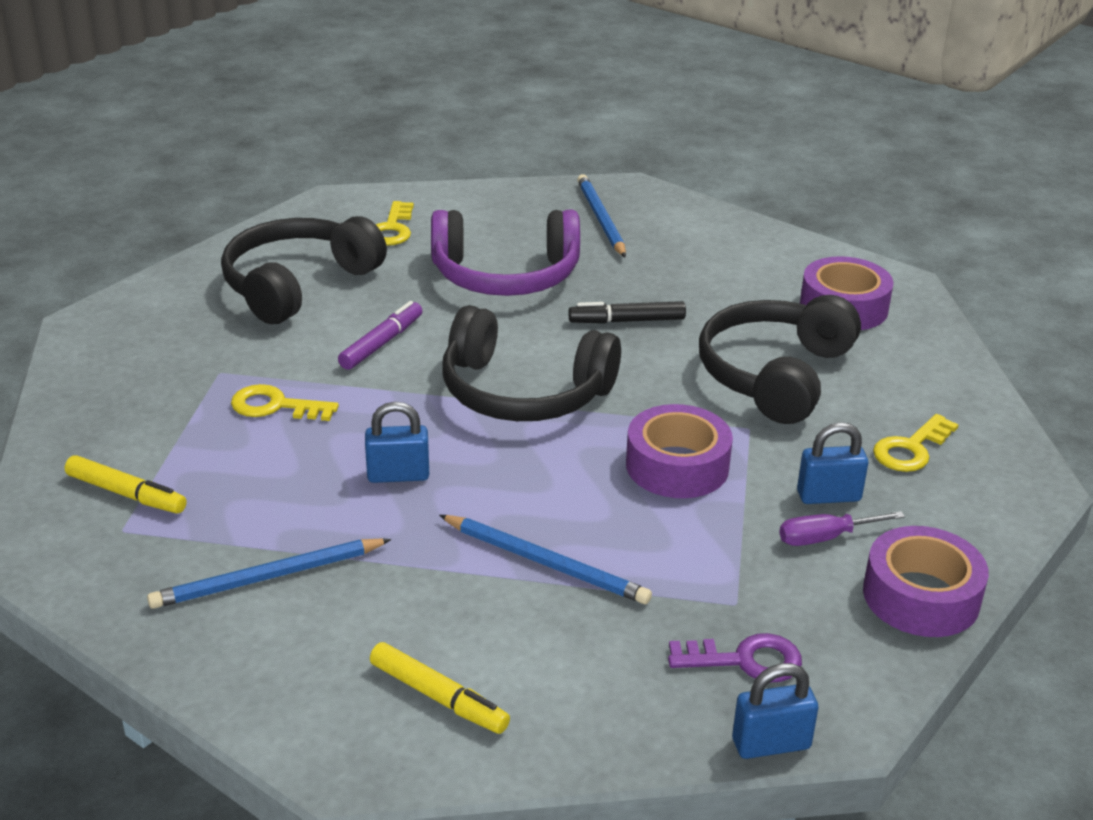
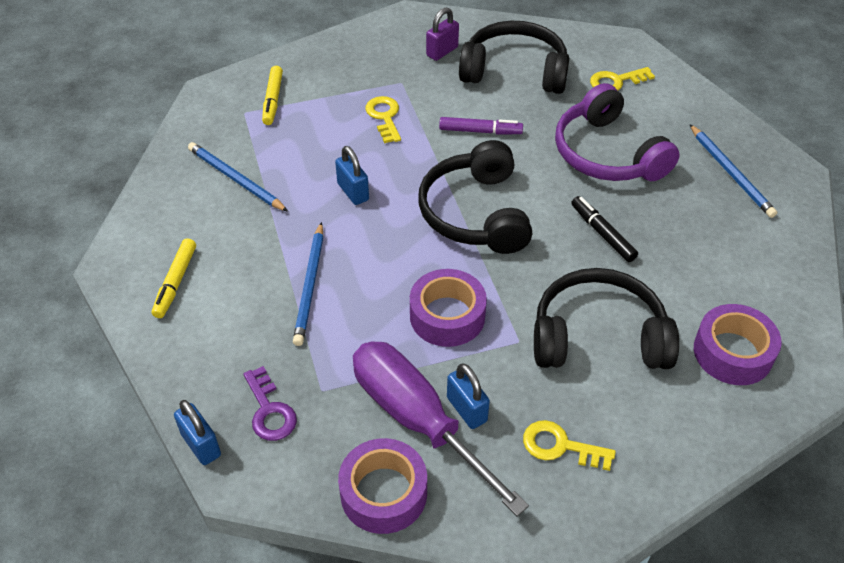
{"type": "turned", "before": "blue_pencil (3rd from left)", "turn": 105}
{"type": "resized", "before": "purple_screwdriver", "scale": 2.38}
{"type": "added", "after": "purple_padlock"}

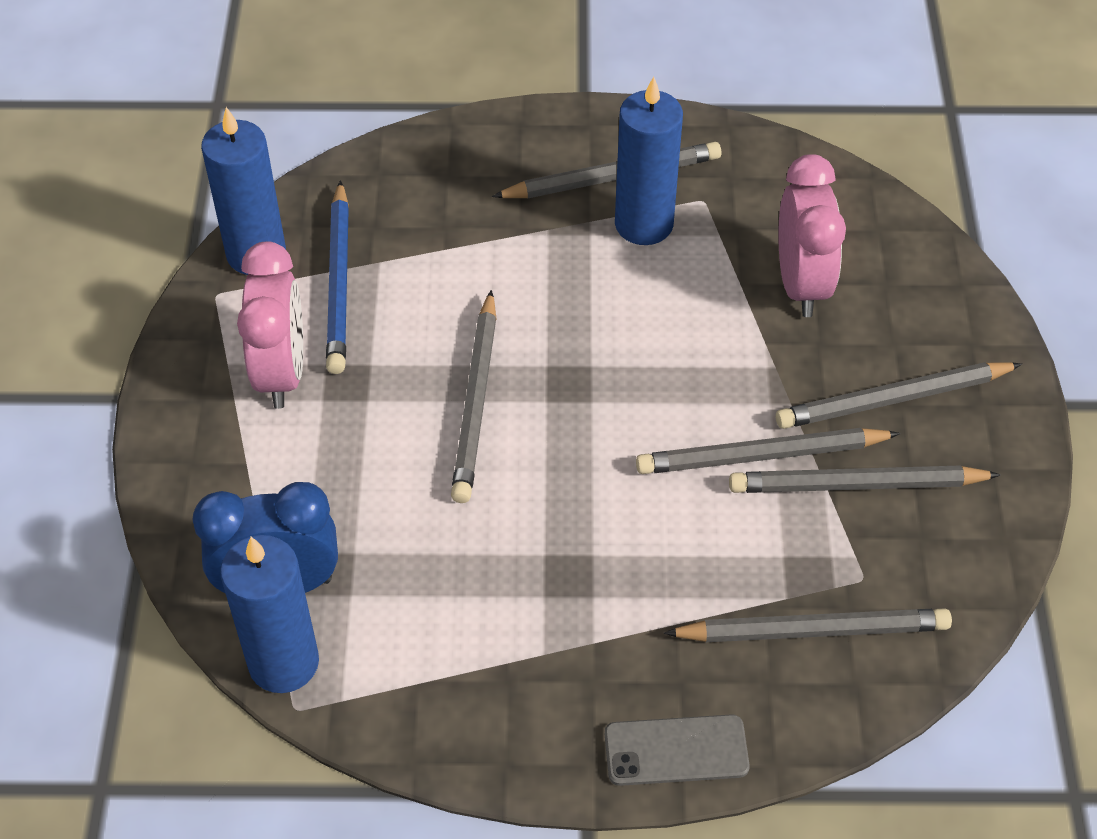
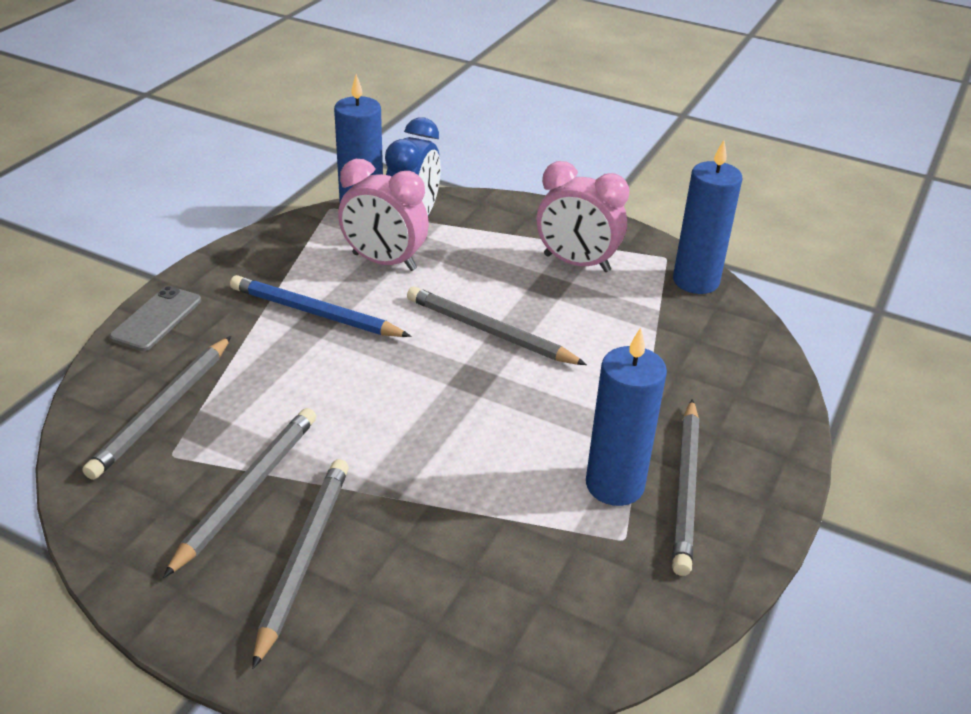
{"type": "moved", "before": "blue_pencil"}
{"type": "removed", "before": "grey_pencil (3rd from left)"}
{"type": "moved", "before": "pink_clock (2nd from left in the first image)", "after": "pink_clock (1st from left)"}

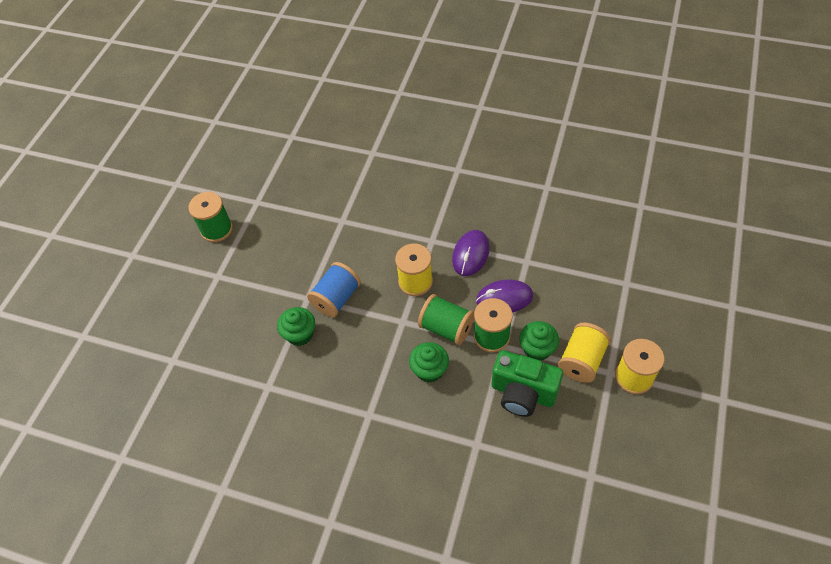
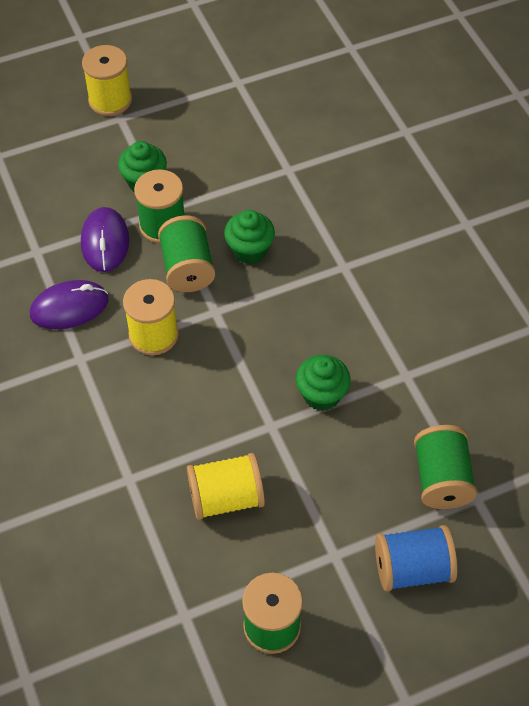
{"type": "moved", "before": "blue_spool"}
{"type": "turned", "before": "purple_mouse (2nd from left)", "turn": 45}
{"type": "removed", "before": "green_camera"}
{"type": "moved", "before": "yellow_spool (2nd from left in the first image)", "after": "yellow_spool (3rd from left)"}
{"type": "added", "after": "green_spool (4th from left)"}

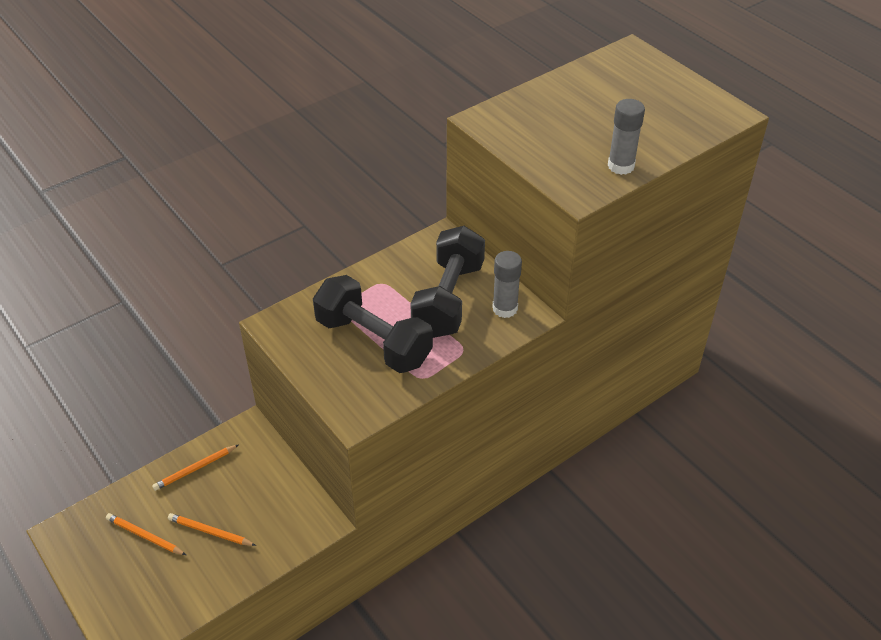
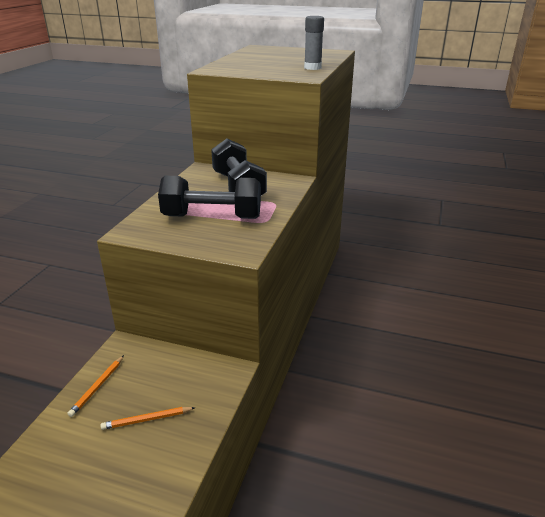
{"type": "removed", "before": "orange_pencil (1st from left)"}
{"type": "removed", "before": "grey_glue_stick (1st from left)"}

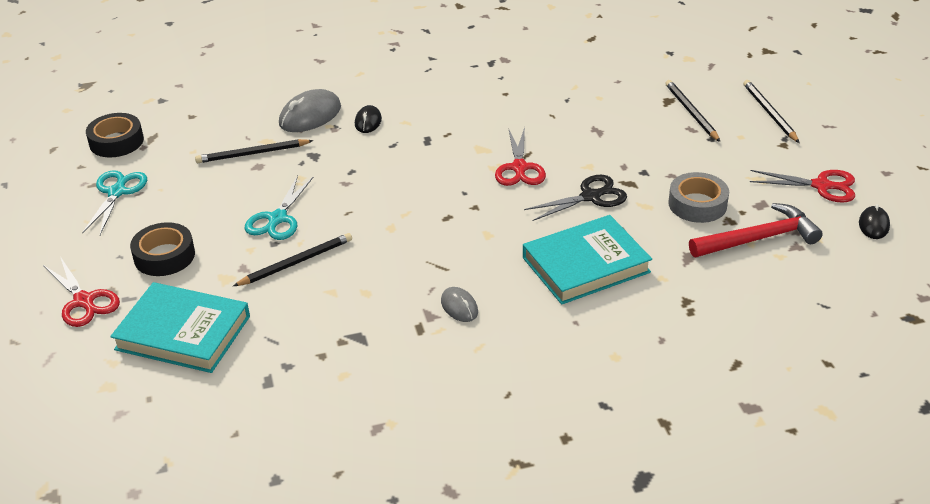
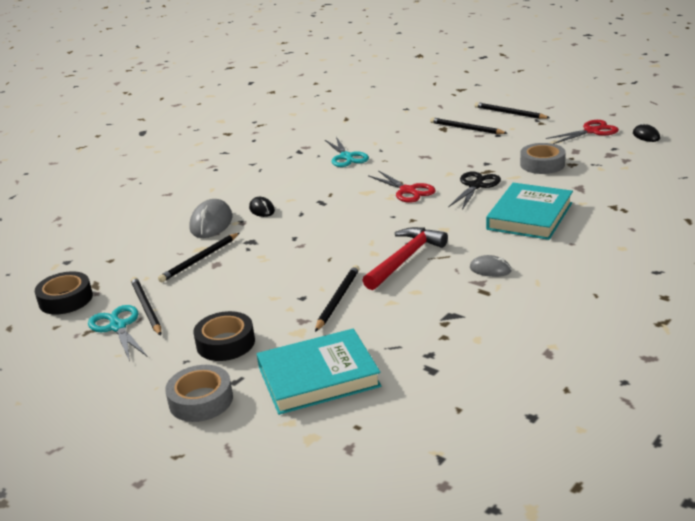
{"type": "replaced", "before": "red_scissors (1st from left)", "after": "grey_tape (1st from left)"}
{"type": "moved", "before": "turquoise_scissors (2nd from left)"}
{"type": "moved", "before": "red_hammer"}
{"type": "added", "after": "black_pencil (1st from left)"}

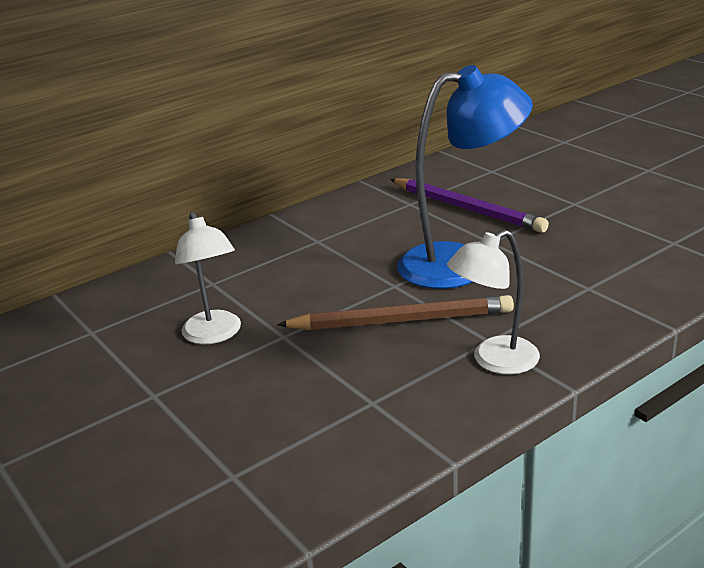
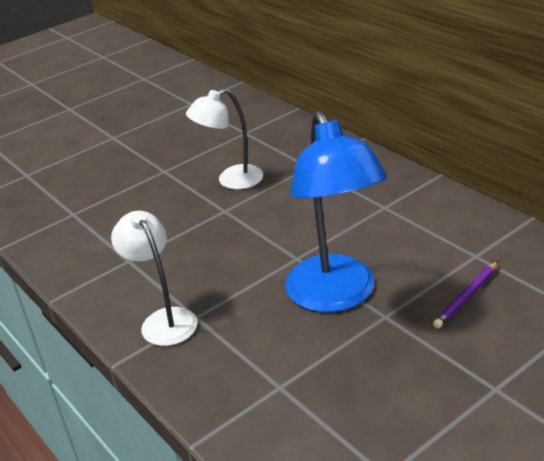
{"type": "removed", "before": "brown_pencil"}
{"type": "resized", "before": "purple_pencil", "scale": 0.54}

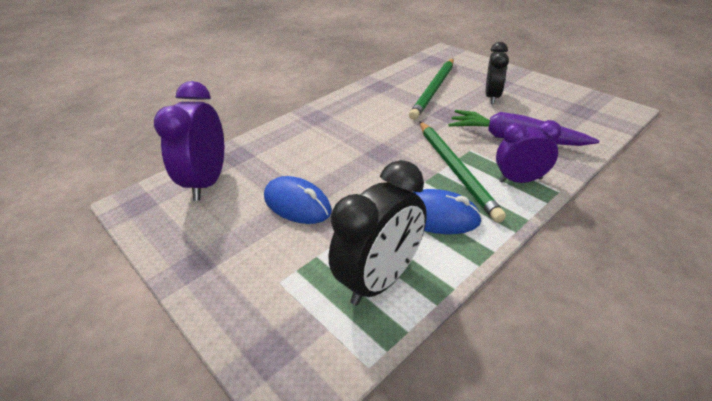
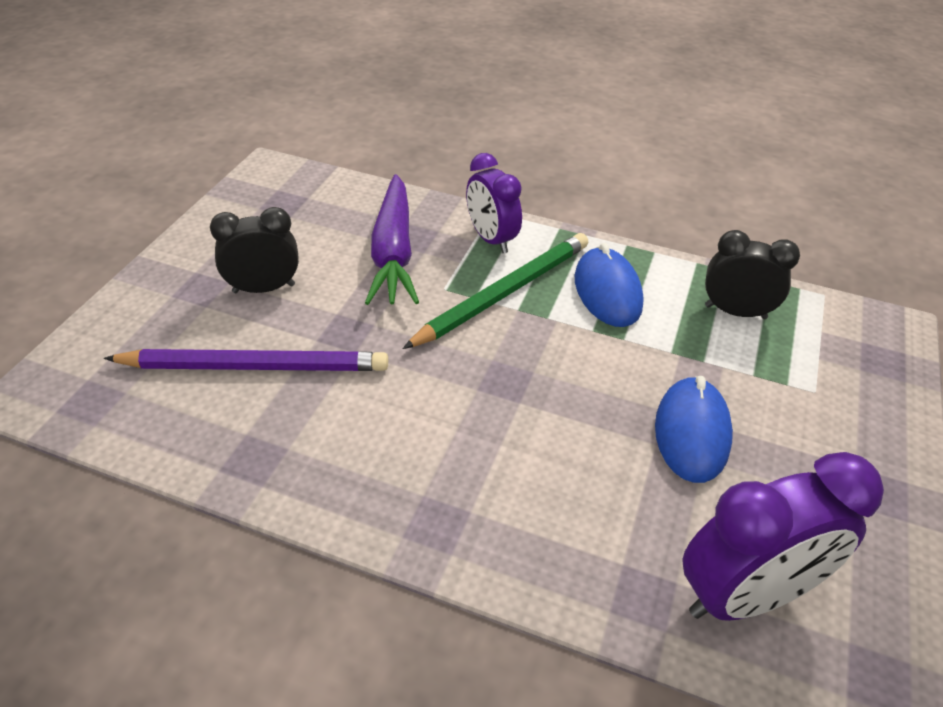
{"type": "resized", "before": "black_clock (1st from left in the first image)", "scale": 0.65}
{"type": "recoloured", "before": "green_pencil (1st from left)", "after": "purple_pencil"}

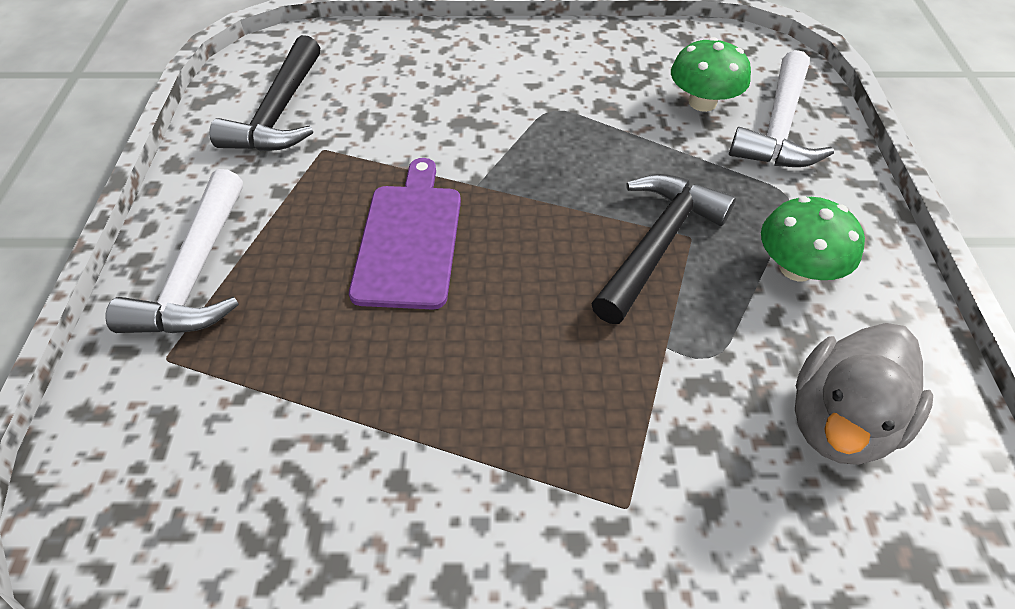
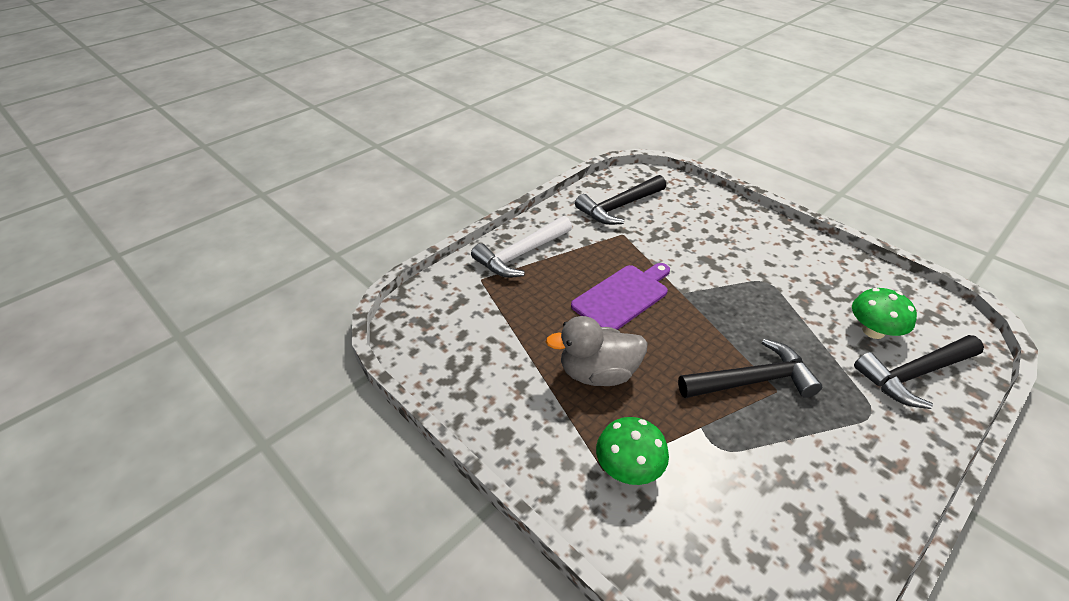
{"type": "recoloured", "before": "white_hammer (2nd from left)", "after": "black_hammer (3rd from left)"}
{"type": "moved", "before": "green_mushroom (2nd from left in the first image)", "after": "green_mushroom (1st from left)"}
{"type": "moved", "before": "grey_duck"}

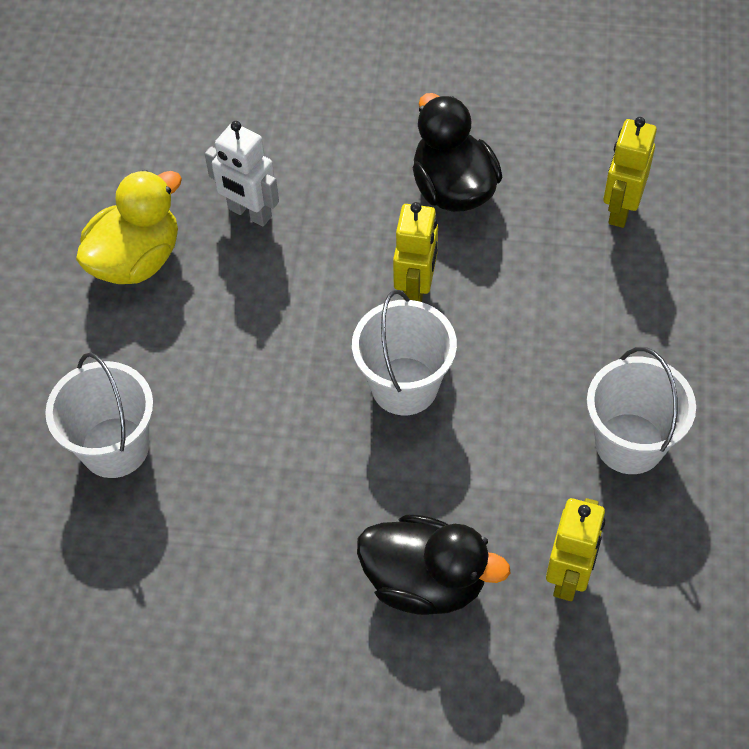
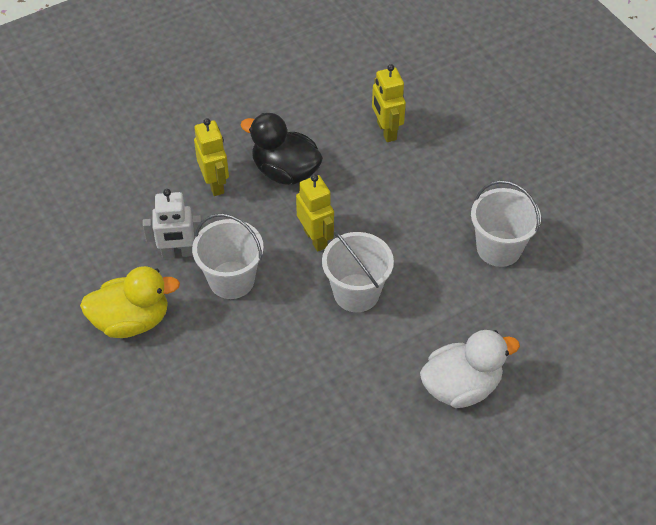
{"type": "moved", "before": "white_bucket (1st from left)"}
{"type": "turned", "before": "yellow_duck", "turn": 75}
{"type": "recoloured", "before": "black_duck (1st from left)", "after": "white_duck"}
{"type": "moved", "before": "yellow_robot (2nd from left in the first image)", "after": "yellow_robot (1st from left)"}

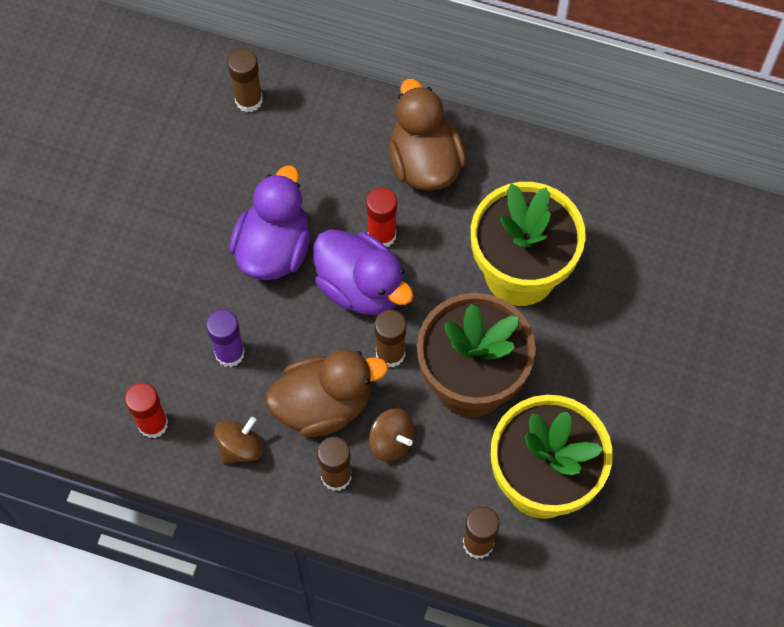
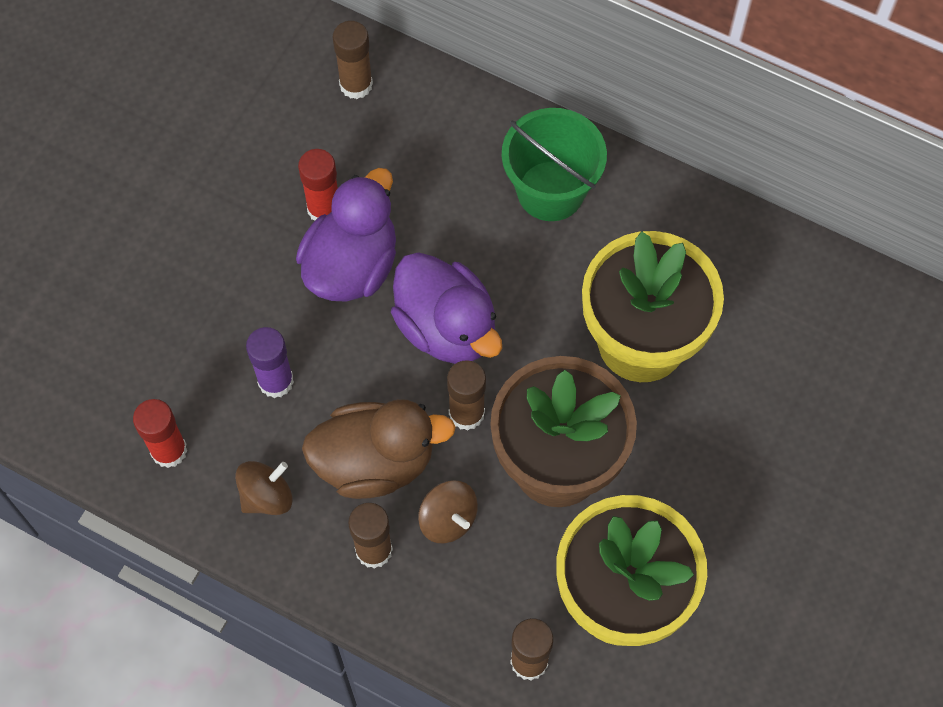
{"type": "moved", "before": "red_glue_stick (2nd from left)"}
{"type": "replaced", "before": "brown_duck (2nd from left)", "after": "green_bucket"}

